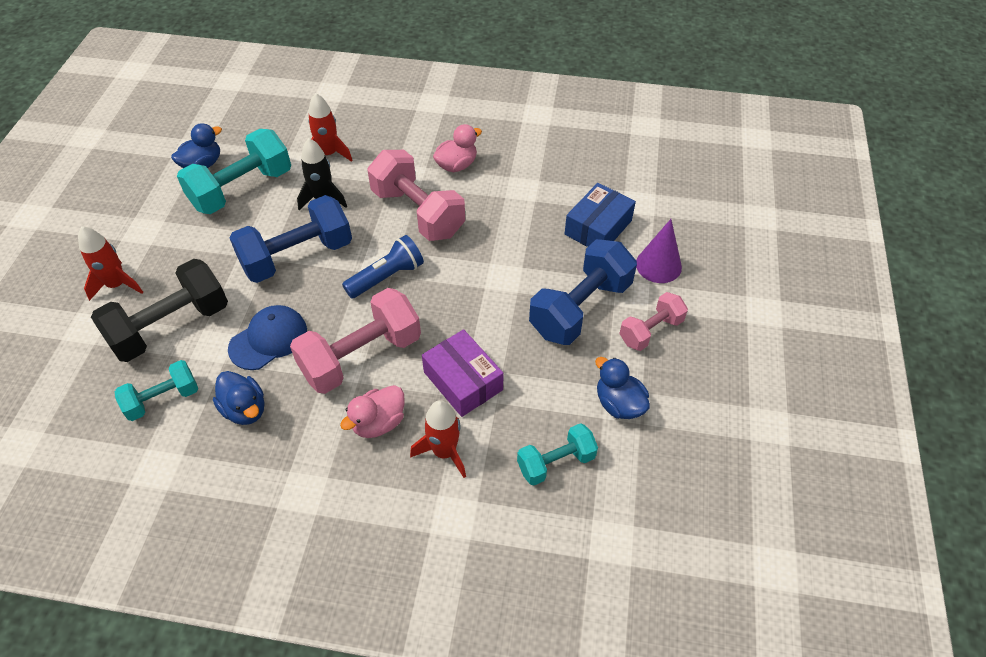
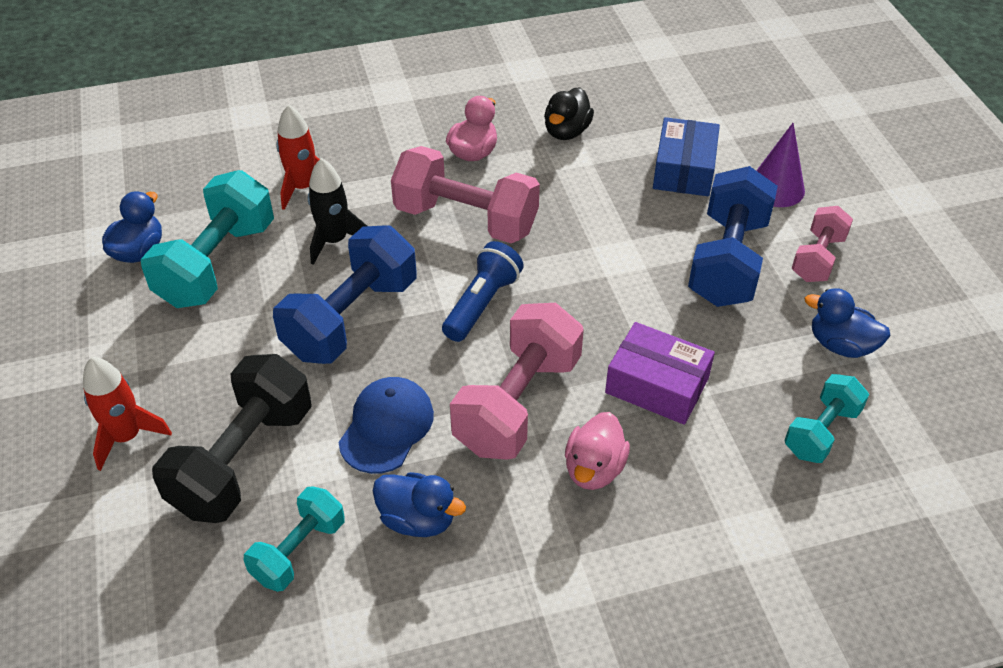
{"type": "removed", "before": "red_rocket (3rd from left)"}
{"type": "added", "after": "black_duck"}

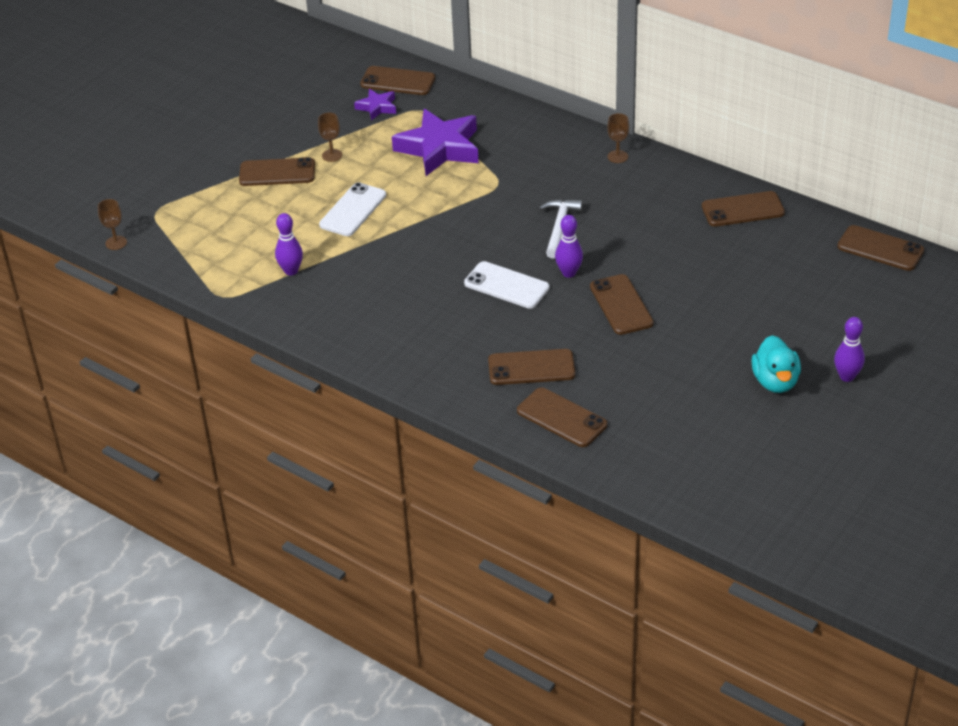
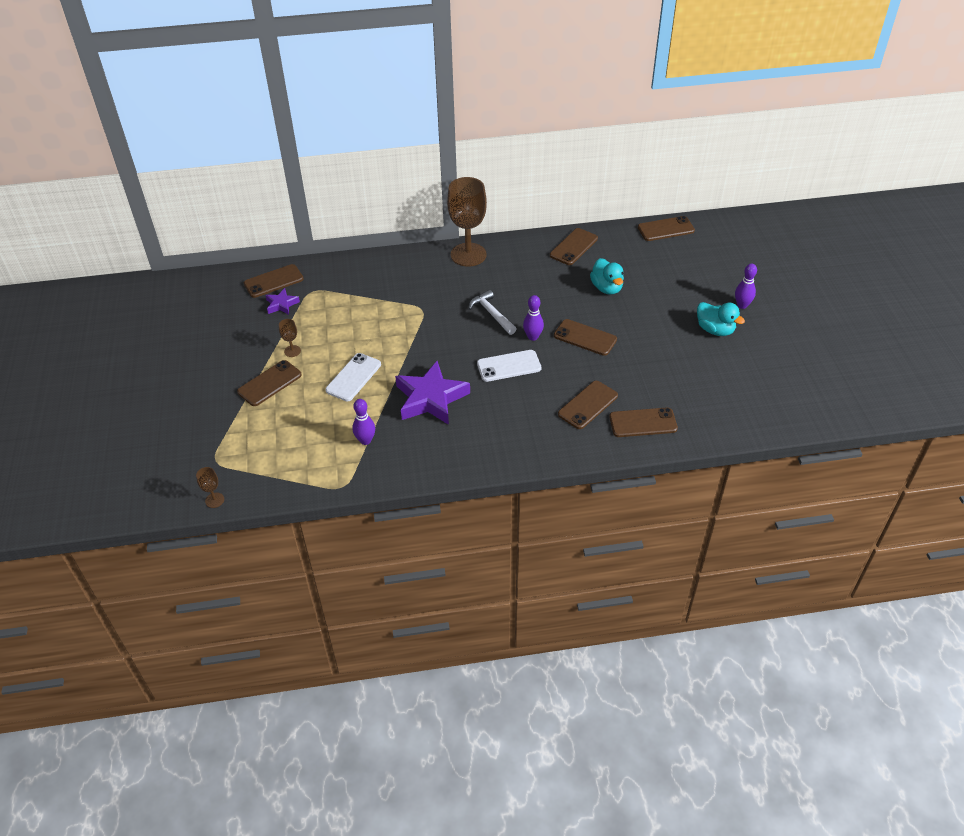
{"type": "turned", "before": "white_phone (1st from left)", "turn": 45}
{"type": "moved", "before": "purple_star (2nd from left)"}
{"type": "resized", "before": "brown_goblet (3rd from left)", "scale": 2.4}
{"type": "added", "after": "turquoise_duck (1st from left)"}

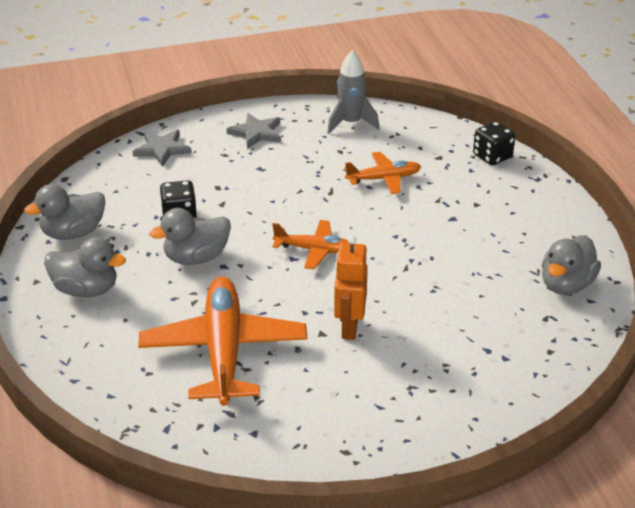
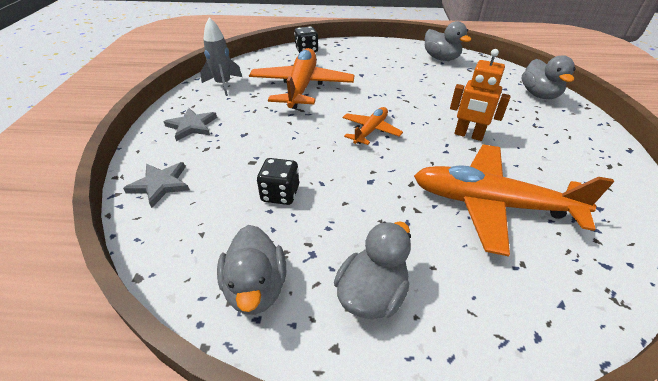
{"type": "moved", "before": "grey_duck (3rd from left in the first image)", "after": "grey_duck (4th from left)"}
{"type": "resized", "before": "orange_plane (3rd from left in the first image)", "scale": 1.93}

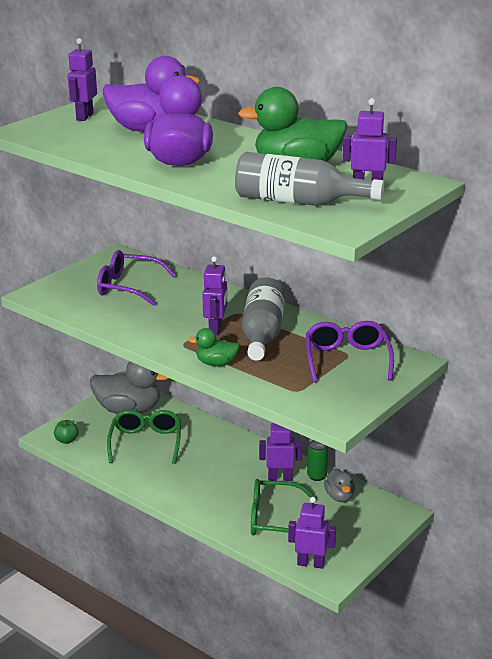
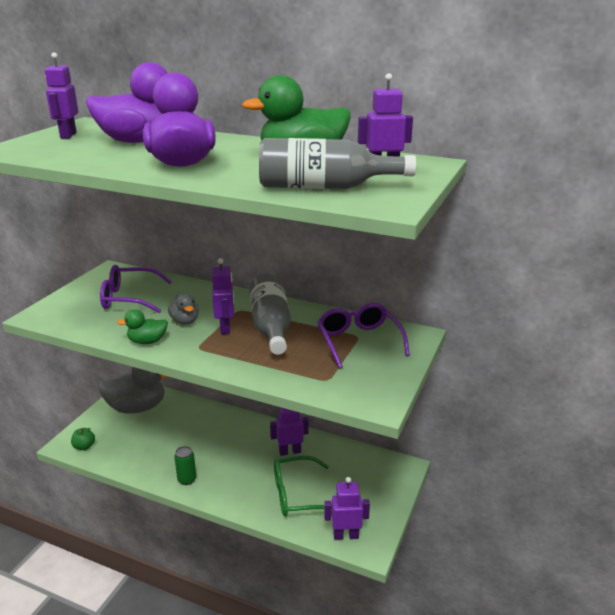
{"type": "removed", "before": "green_glasses (1st from left)"}
{"type": "moved", "before": "green_duck (1st from left)"}
{"type": "moved", "before": "green_can"}
{"type": "moved", "before": "grey_duck (2nd from left)"}

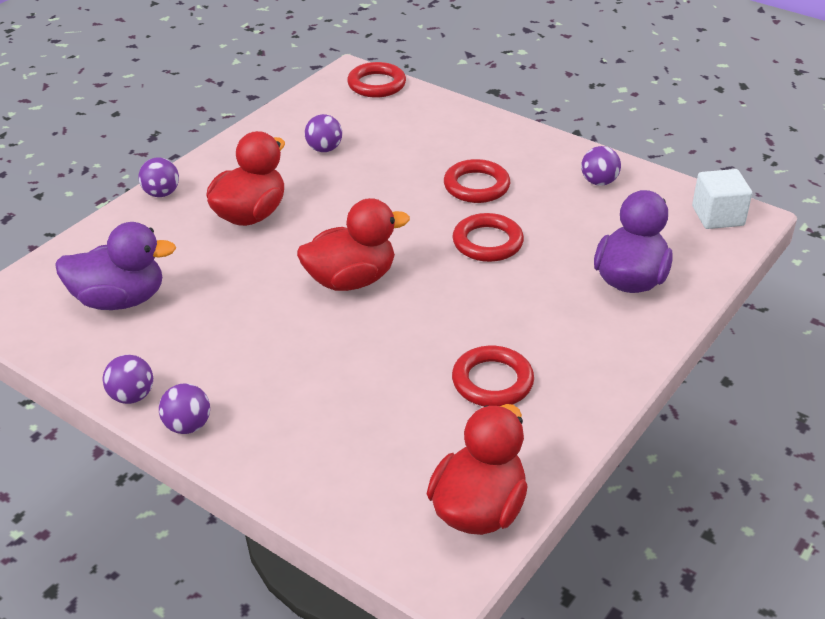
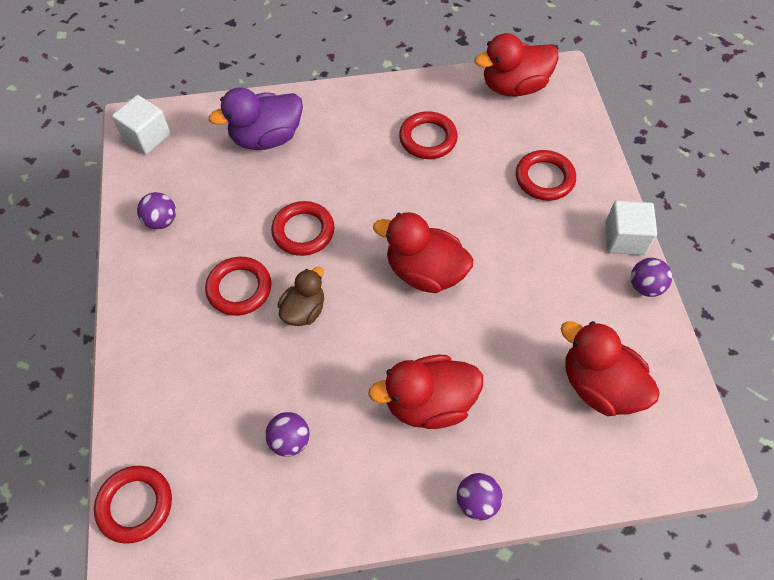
{"type": "recoloured", "before": "purple_duck (1st from left)", "after": "red_duck (4th from left)"}
{"type": "replaced", "before": "purple_ball (3rd from left)", "after": "white_cube (2nd from left)"}
{"type": "added", "after": "brown_duck"}
{"type": "added", "after": "red_ring (5th from left)"}

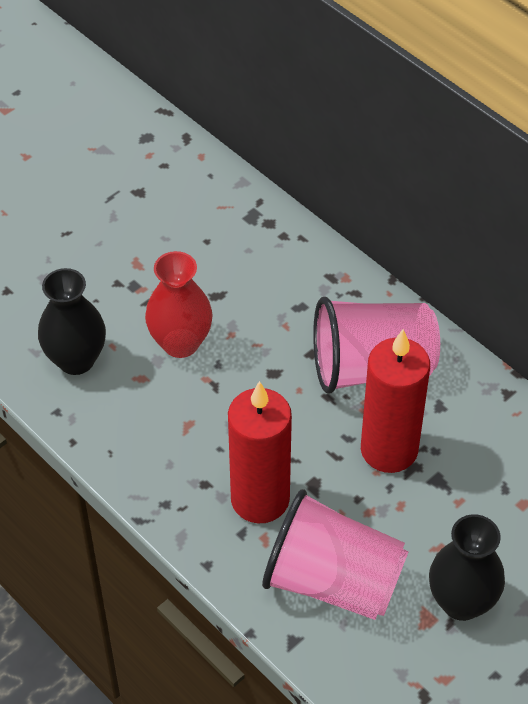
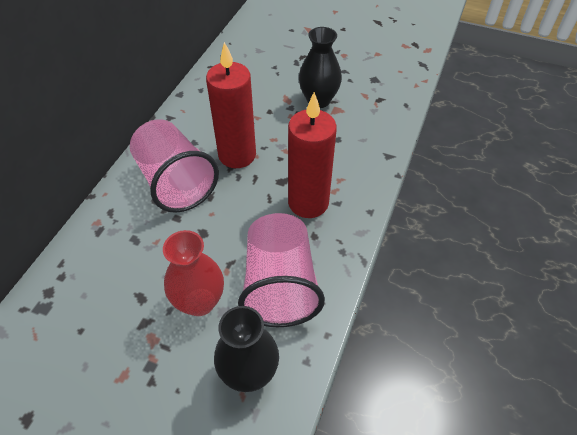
{"type": "moved", "before": "pink_cup (1st from left in the first image)", "after": "pink_cup (2nd from left)"}

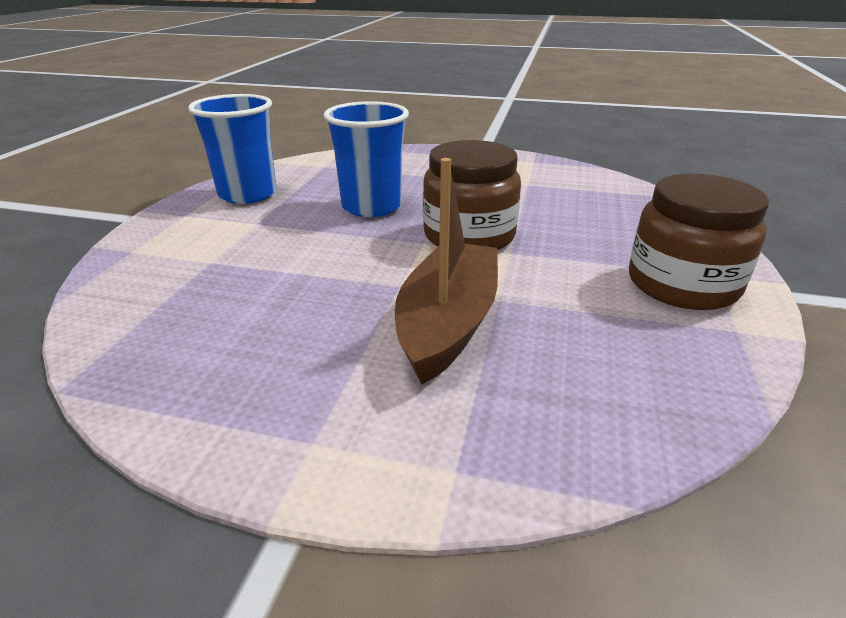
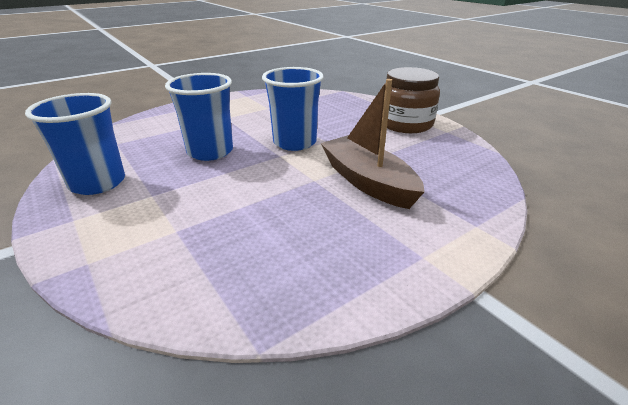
{"type": "replaced", "before": "brown_jar (1st from left)", "after": "blue_cup (3rd from left)"}

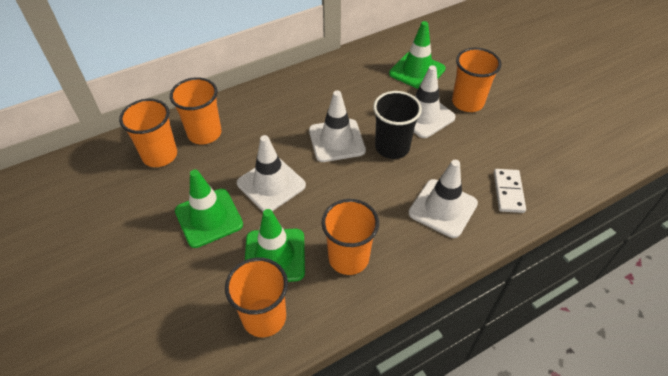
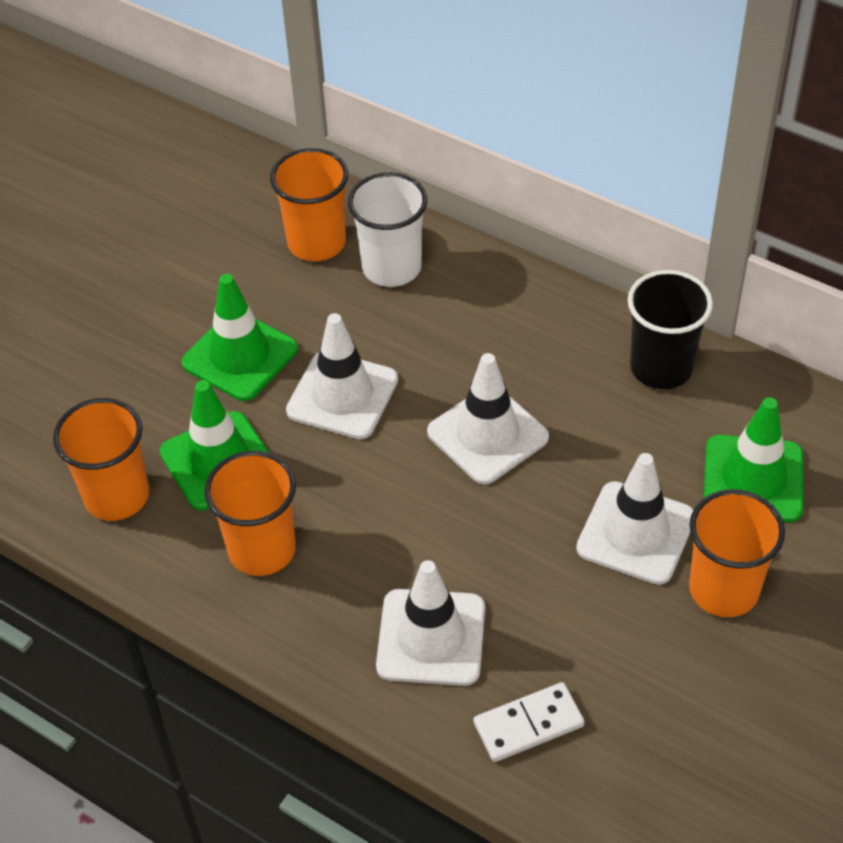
{"type": "recoloured", "before": "orange_cup (2nd from left)", "after": "white_cup"}
{"type": "moved", "before": "black_cup"}

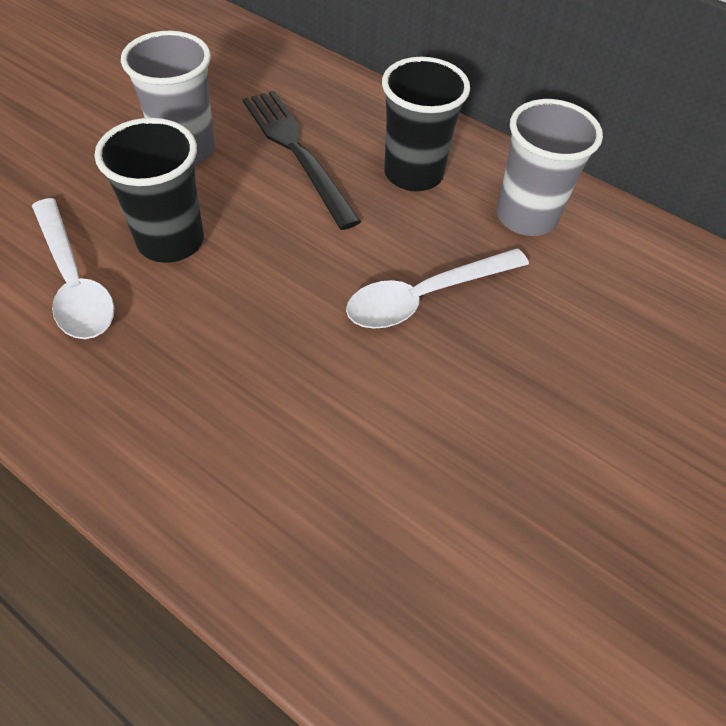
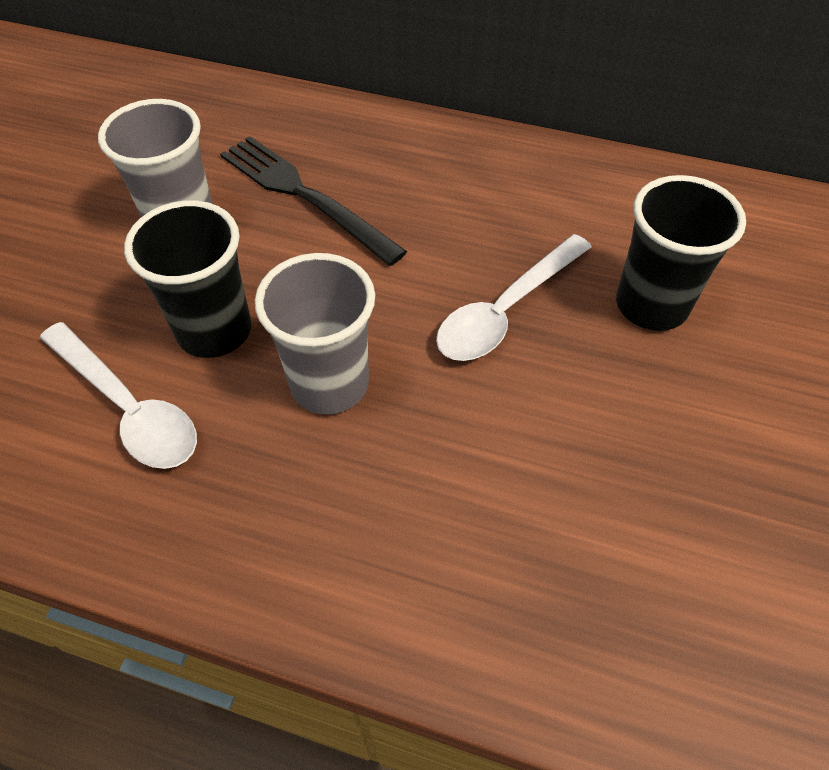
{"type": "moved", "before": "black_cup (2nd from left)"}
{"type": "moved", "before": "grey_cup (2nd from left)"}

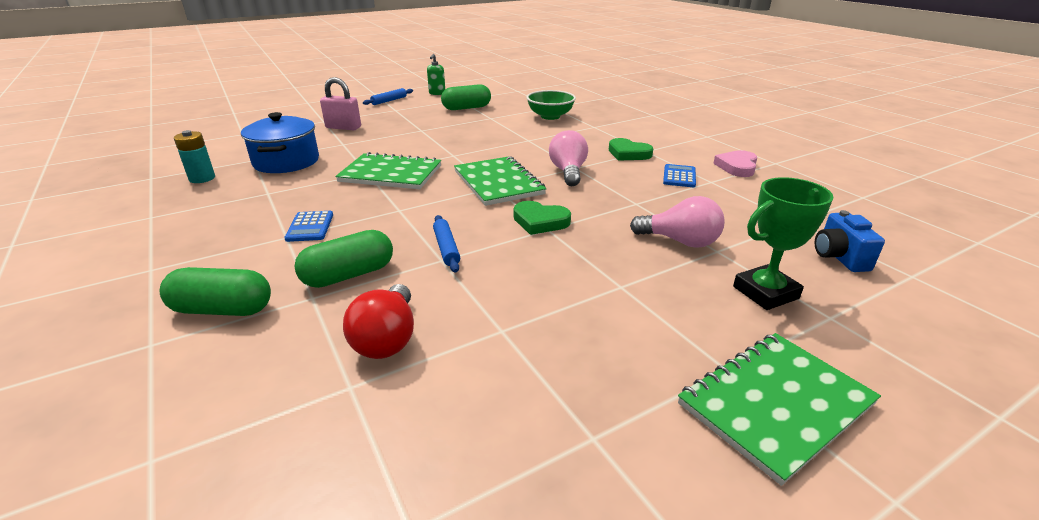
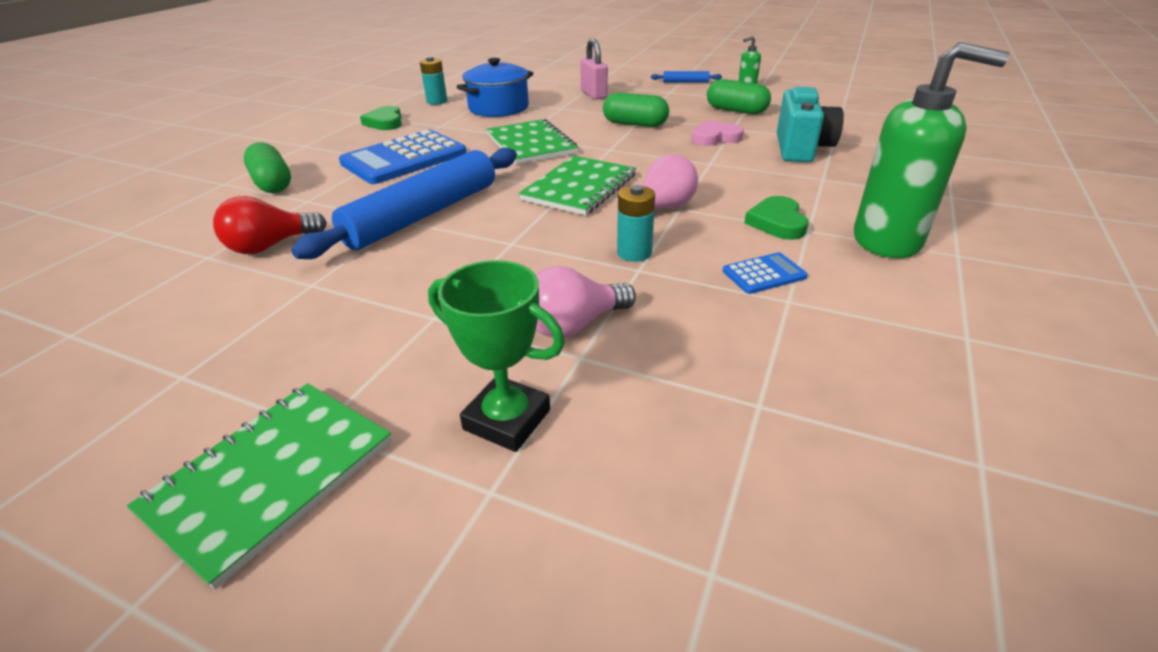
{"type": "resized", "before": "blue_calculator (1st from left)", "scale": 2.19}
{"type": "moved", "before": "green_capsule (2nd from left)"}
{"type": "resized", "before": "blue_rolling_pin (2nd from left in the first image)", "scale": 2.45}
{"type": "moved", "before": "green_heart (1st from left)"}
{"type": "replaced", "before": "green_bowl", "after": "turquoise_camera"}
{"type": "turned", "before": "pink_light_bulb (2nd from left in the first image)", "turn": 75}
{"type": "turned", "before": "green_notebook (3rd from left in the first image)", "turn": -75}
{"type": "moved", "before": "pink_heart"}
{"type": "removed", "before": "blue_camera"}
{"type": "added", "after": "turquoise_battery (2nd from left)"}
{"type": "added", "after": "green_soap_dispenser (2nd from left)"}

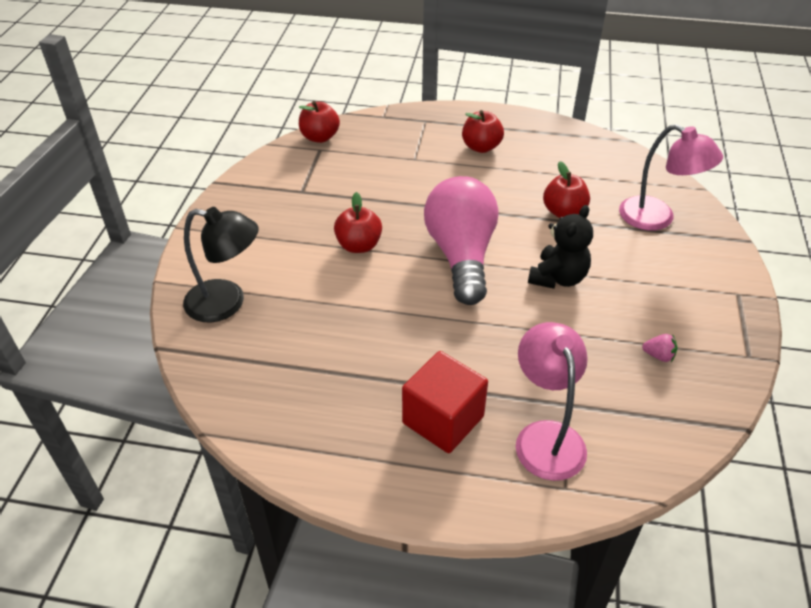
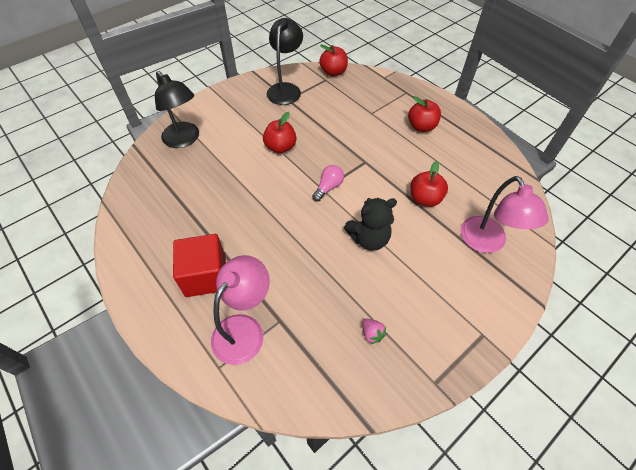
{"type": "resized", "before": "pink_light_bulb", "scale": 0.42}
{"type": "added", "after": "black_lamp (2nd from left)"}

